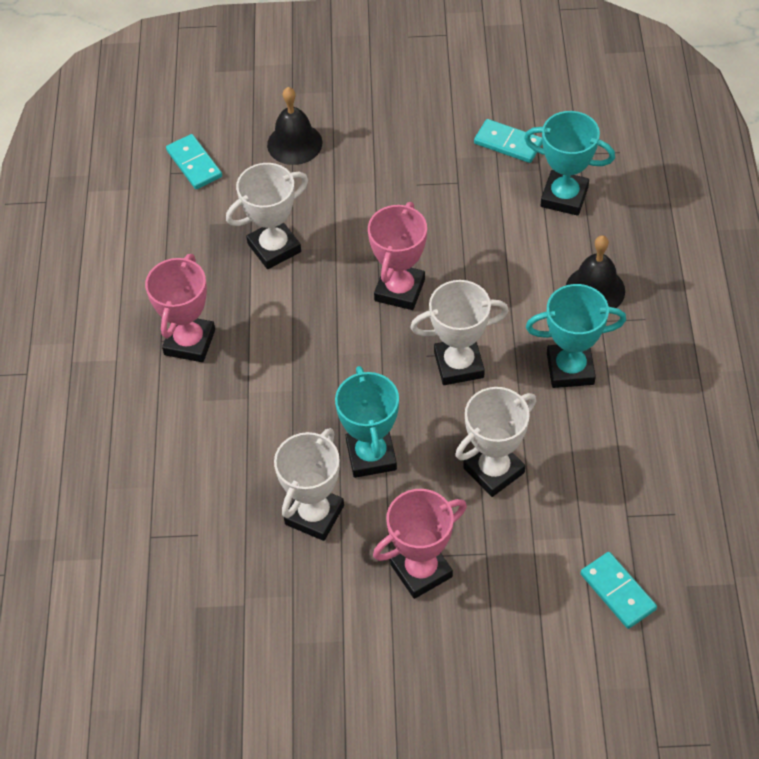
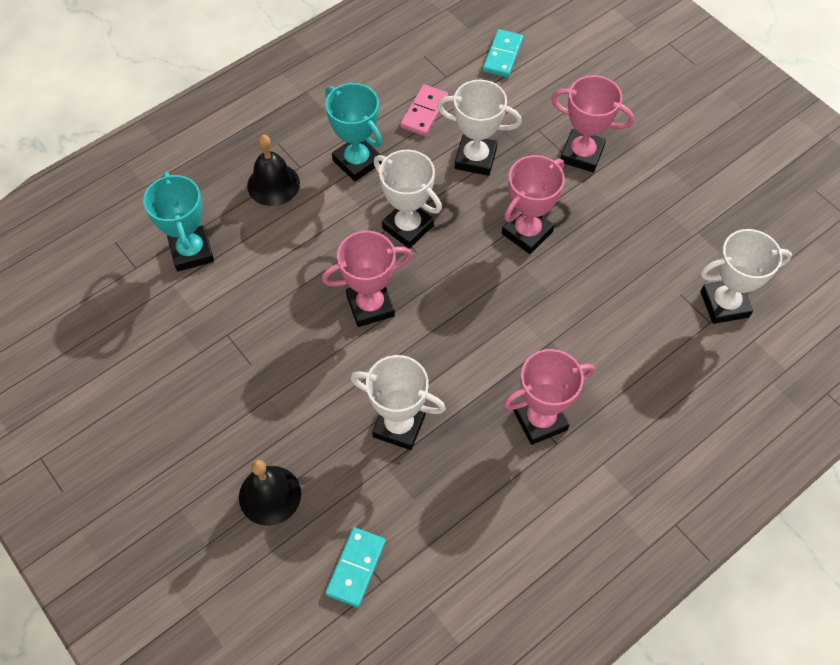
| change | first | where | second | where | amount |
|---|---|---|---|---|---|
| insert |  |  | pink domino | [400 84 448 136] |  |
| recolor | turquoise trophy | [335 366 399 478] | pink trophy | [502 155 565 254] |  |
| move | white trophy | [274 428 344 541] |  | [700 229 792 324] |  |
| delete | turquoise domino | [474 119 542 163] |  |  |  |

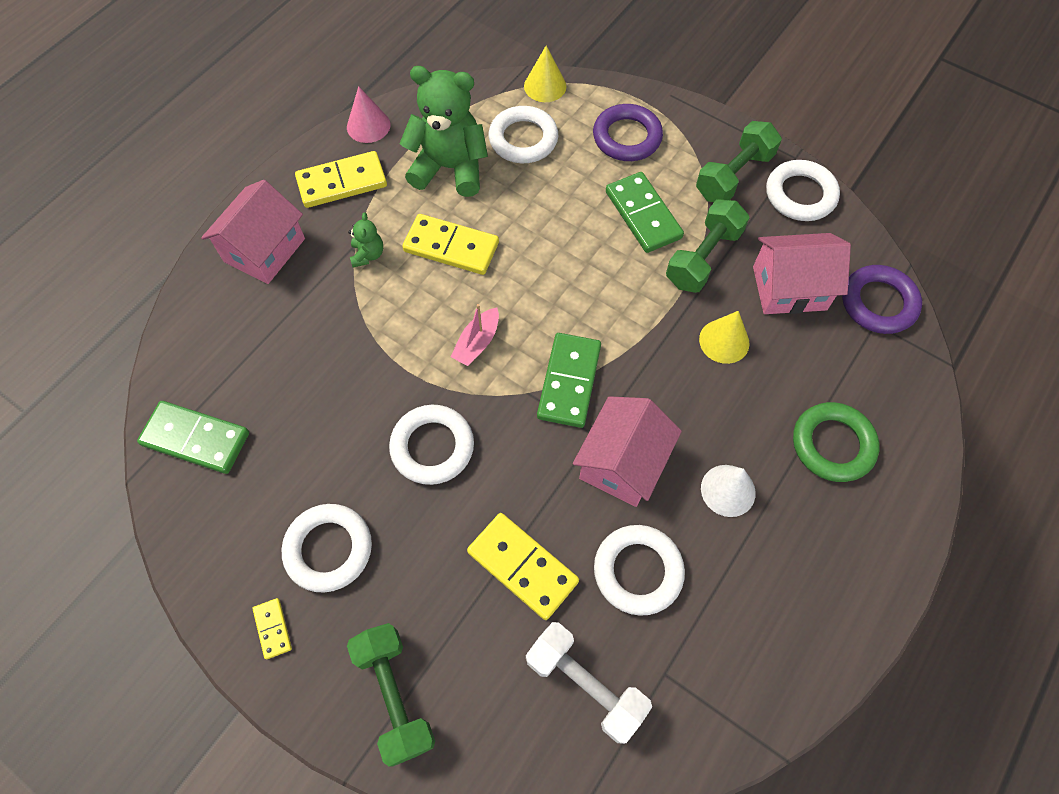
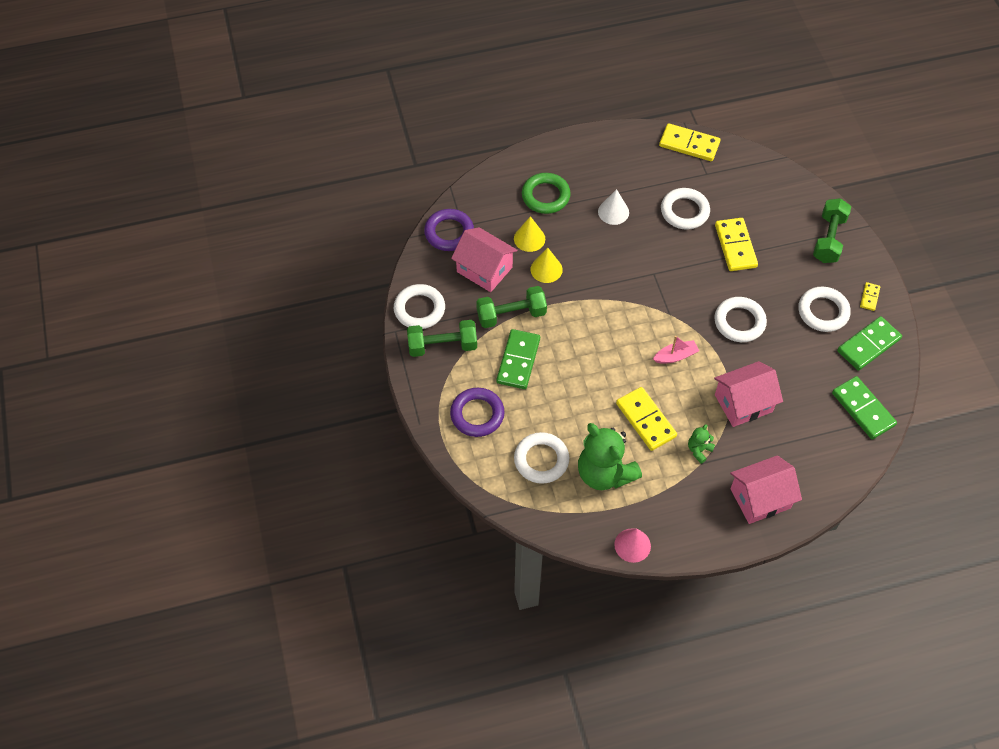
| change | first | where | second | where | amount |
|---|---|---|---|---|---|
| move | yellow cone | [524 46 566 102] |  | [514 216 545 252] |  |
| move | yellow domino | [295 151 387 208] |  | [659 123 720 161] |  |
| move | pink house | [573 396 682 507] |  | [714 361 783 427] |  |
| move | green domino | [537 333 601 428] |  | [837 316 902 371] |  |
| delete | white dumbbell | [526 622 652 744] |  |  |  |

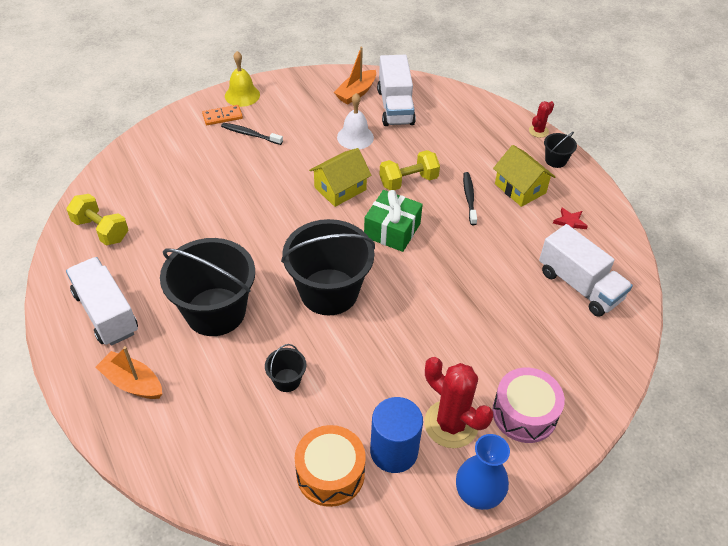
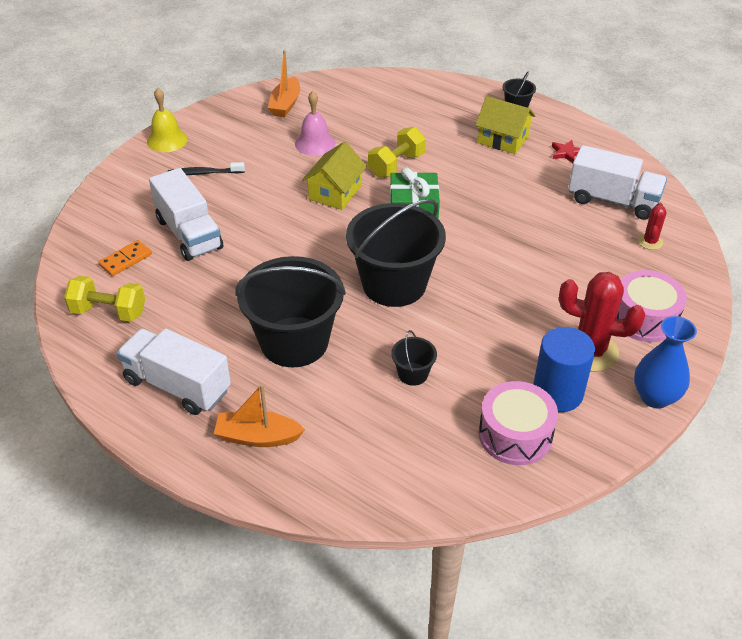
| change | first | where | second | where | amount |
|---|---|---|---|---|---|
| move | orange domino | [202 105 243 125] |  | [98 240 152 276] |  |
| move | white truck | [377 55 416 126] |  | [149 168 223 261] |  |
| recolor | white bell | [337 93 374 150] | pink bell | [295 91 335 156] |  |
| recolor | orange drum | [295 425 366 507] | pink drum | [478 381 558 465] |  |
| move | red cactus | [529 101 554 138] |  | [638 203 667 250] |  |
| delete | black toothbrush | [463 172 477 225] |  |  |  |

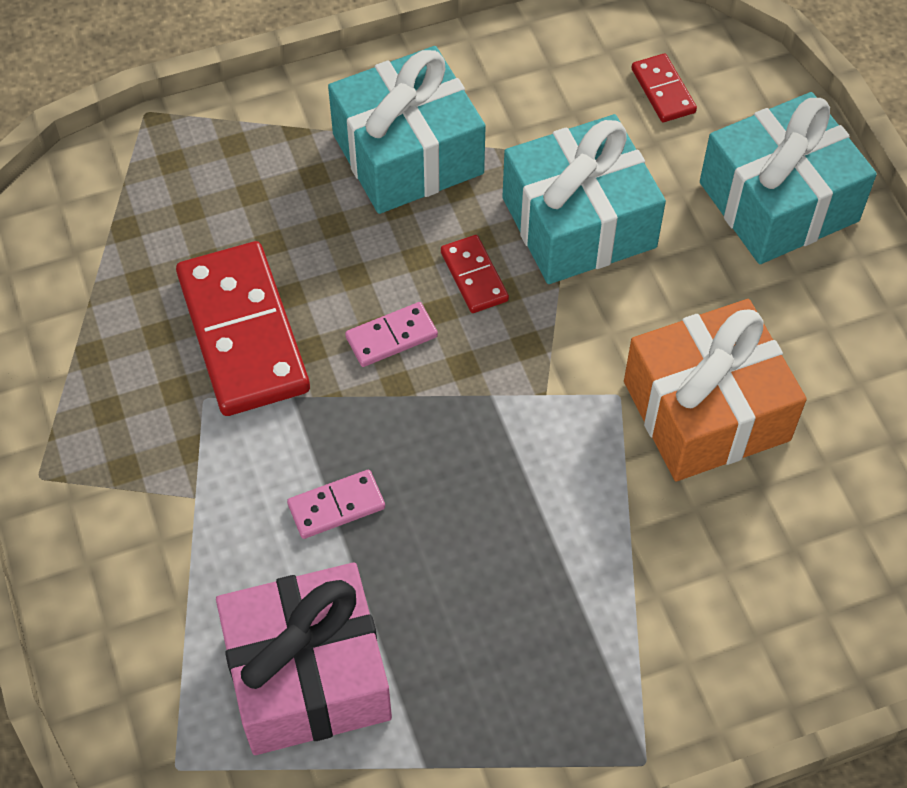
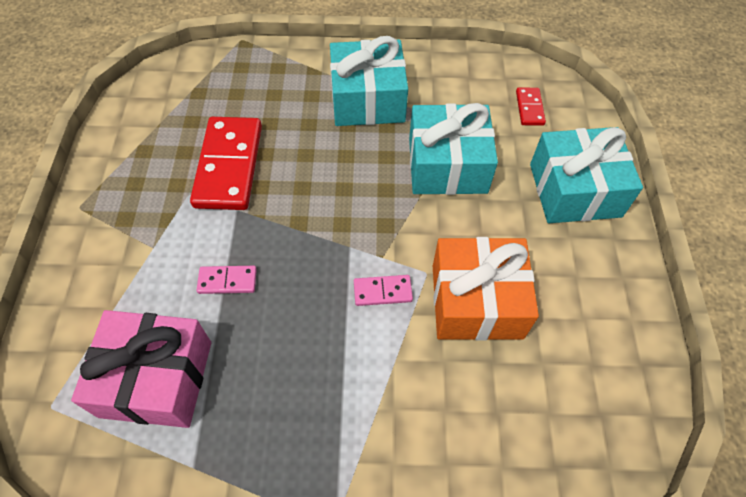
| change | first | where | second | where | amount |
|---|---|---|---|---|---|
| move | pink domino | [345 302 438 367] |  | [354 275 413 306] |  |
| delete | red domino | [441 235 509 313] |  |  |  |

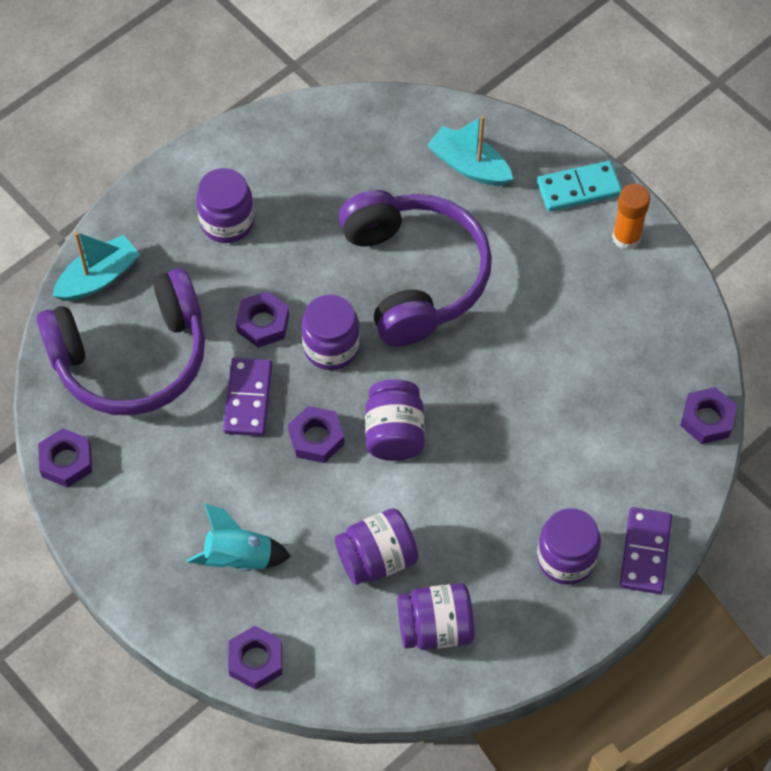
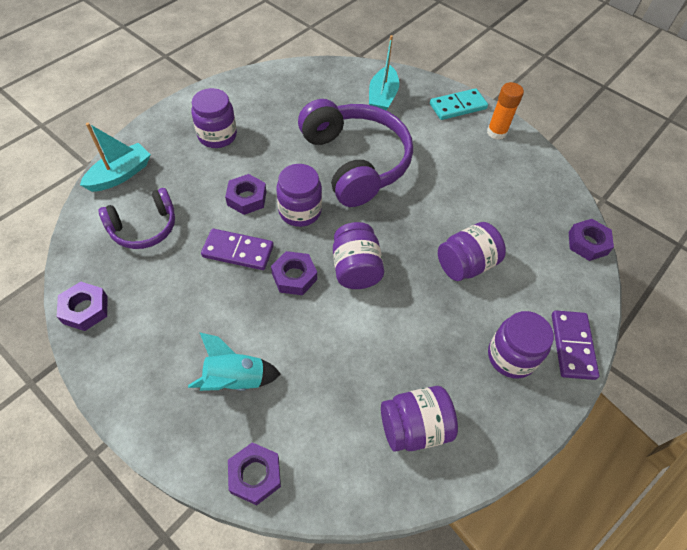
| change | first | where | second | where | amount |
|---|---|---|---|---|---|
| resize | purple headphones | [36 268 205 415] |  | [99 188 175 249] | x0.55 |
| rotate | purple domino | [223 357 273 436] |  | [201 229 274 270] | 75 degrees counterclockwise |
| rotate | turquoise boat | [427 116 513 186] |  | [369 35 399 110] | 105 degrees counterclockwise |
| move | purple jar | [335 508 418 585] |  | [438 222 506 281] |  |

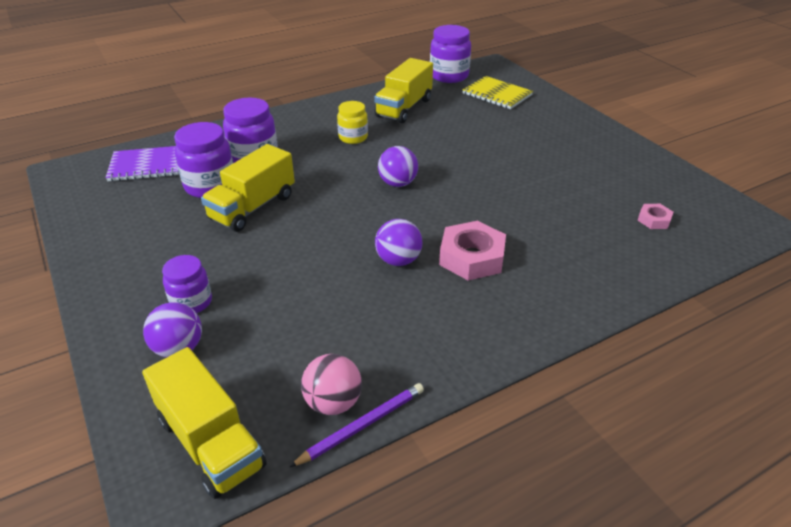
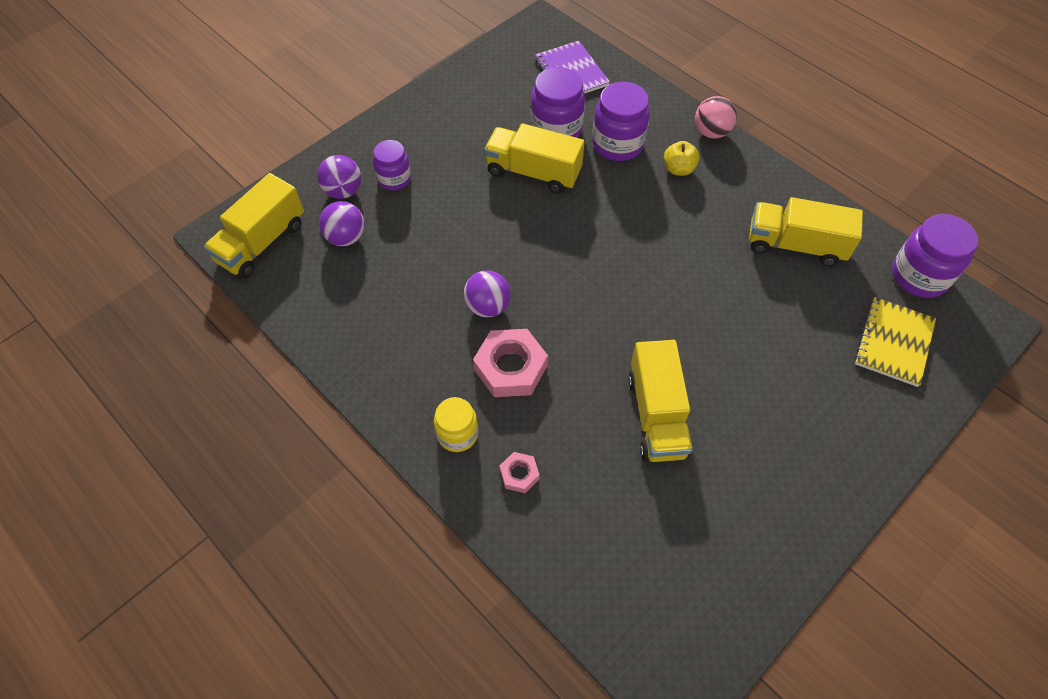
| change | first | where | second | where | amount |
|---|---|---|---|---|---|
| move | purple ball | [378 146 418 187] |  | [319 201 365 246] |  |
| move | yellow jar | [337 101 368 144] |  | [434 397 478 452] |  |
| move | pink nut | [638 204 674 229] |  | [500 452 540 493] |  |
| insert |  |  | yellow truck | [628 340 693 462] |  |
| insert |  |  | yellow apple | [664 141 699 176] |  |
| move | pink ball | [301 354 362 415] |  | [695 96 737 139] |  |
| delete | purple pencil | [290 383 424 467] |  |  |  |

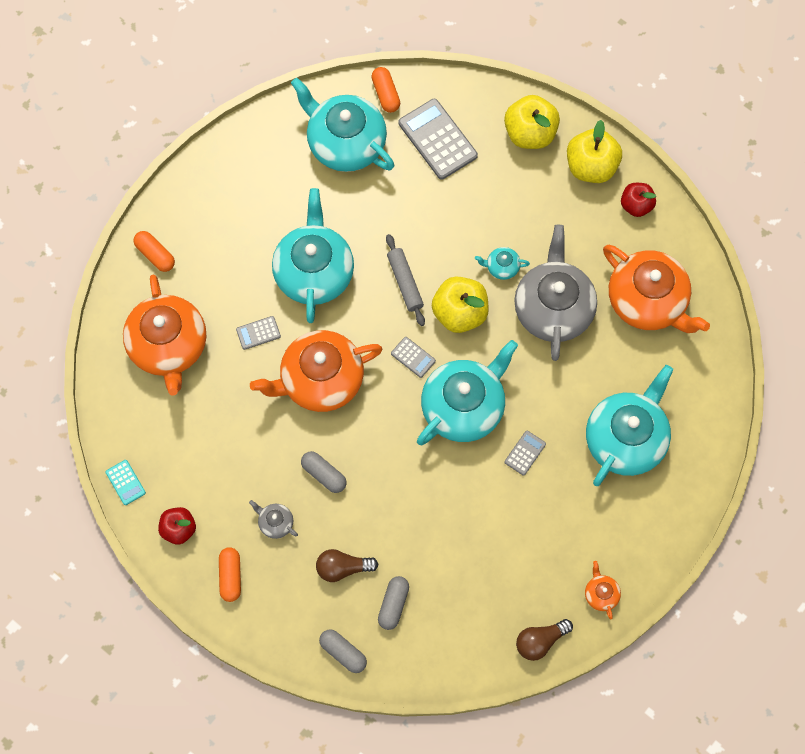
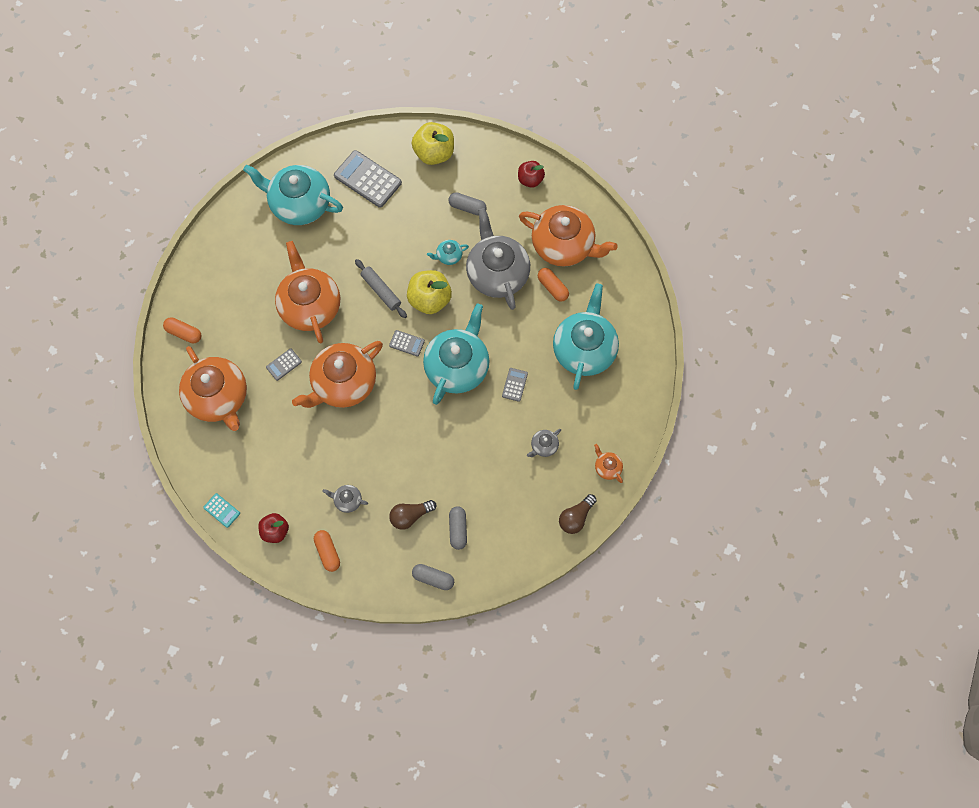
| change | first | where | second | where | amount |
|---|---|---|---|---|---|
| recolor | turquoise teapot | [272 188 354 323] | orange teapot | [275 241 340 343] |  |
| move | grey capsule | [301 451 347 493] |  | [448 192 487 216] |  |
| insert |  |  | grey teapot | [527 429 561 457] |  |
| move | orange capsule | [372 67 400 113] |  | [538 268 569 302] |  |
| delete | yellow apple | [567 120 622 183] |  |  |  |

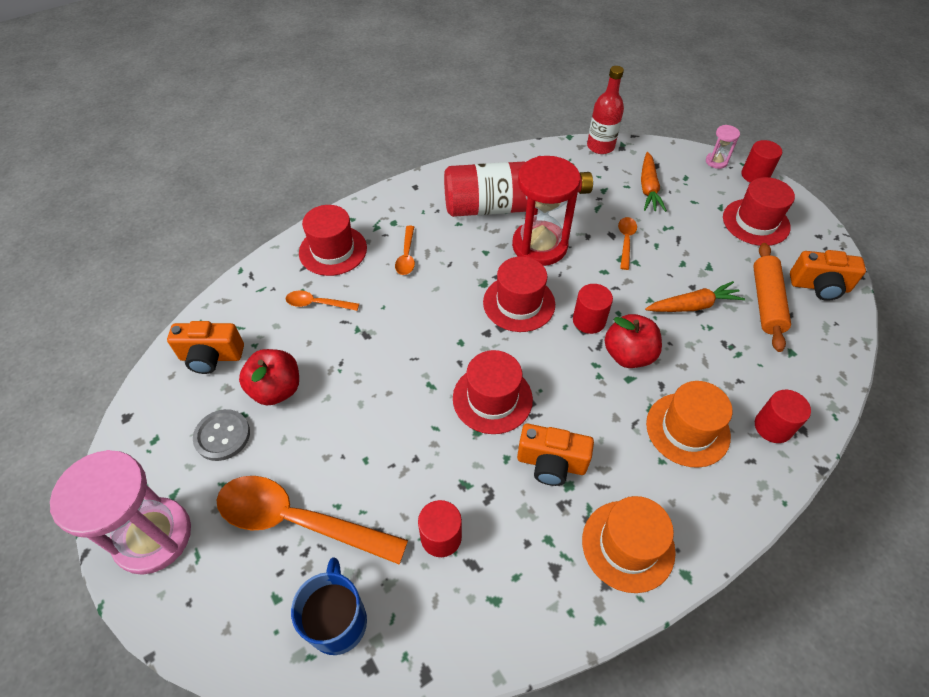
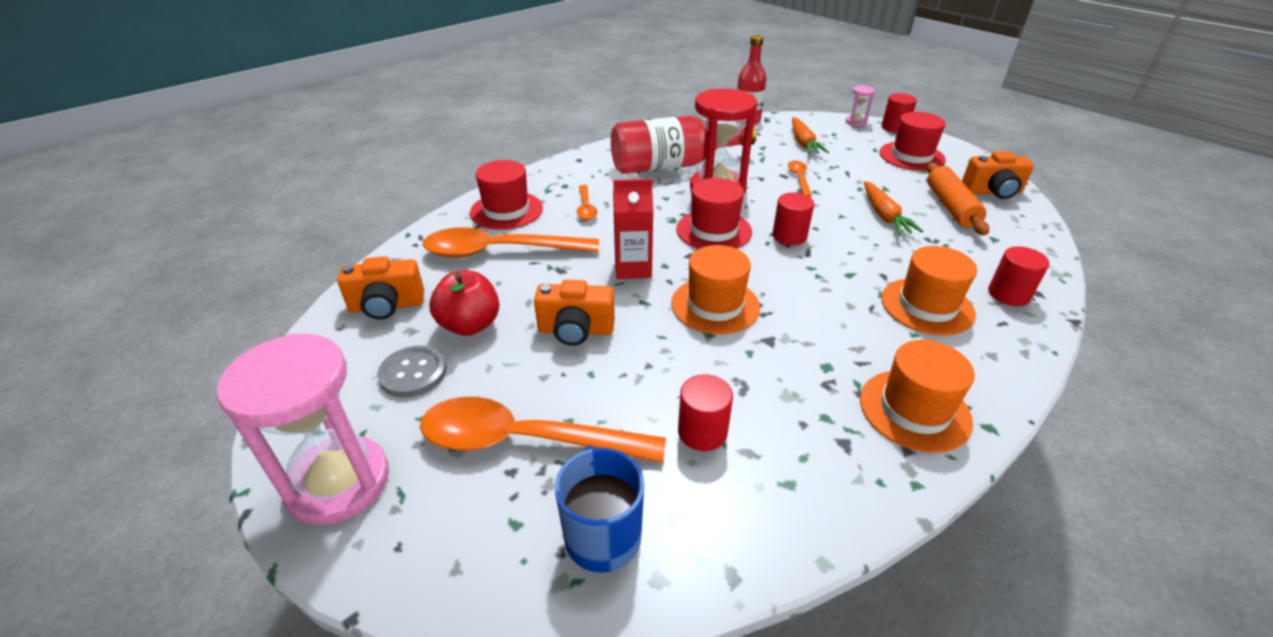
| change | first | where | second | where | amount |
|---|---|---|---|---|---|
| resize | orange spoon | [286 291 359 311] |  | [423 227 599 258] | x2.14 |
| move | orange camera | [517 424 594 486] |  | [534 280 615 346] |  |
| insert |  |  | red carton | [613 179 653 279] |  |
| recolor | red hat | [453 350 533 434] | orange hat | [671 245 760 334] |  |
| rotate | orange carrot | [645 281 745 312] |  | [864 181 924 235] | 105 degrees clockwise |
| delete | red apple | [605 314 662 368] |  |  |  |

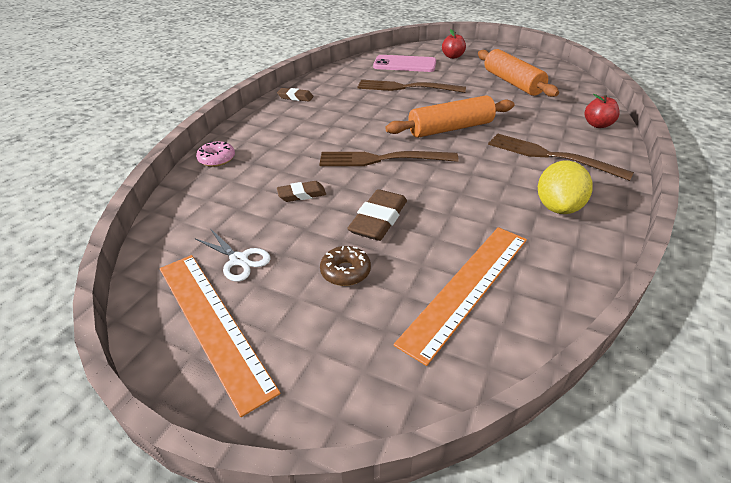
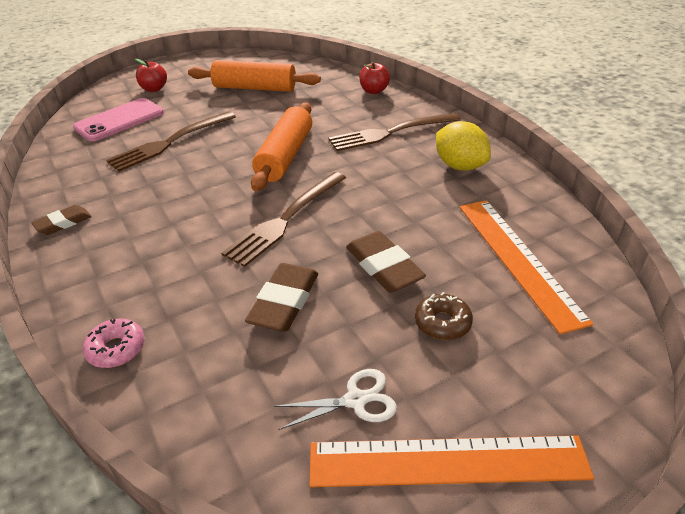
| change | first | where | second | where | amount |
|---|---|---|---|---|---|
| resize | brown eraser | [277 181 326 202] |  | [245 263 318 332] | x1.62 |

